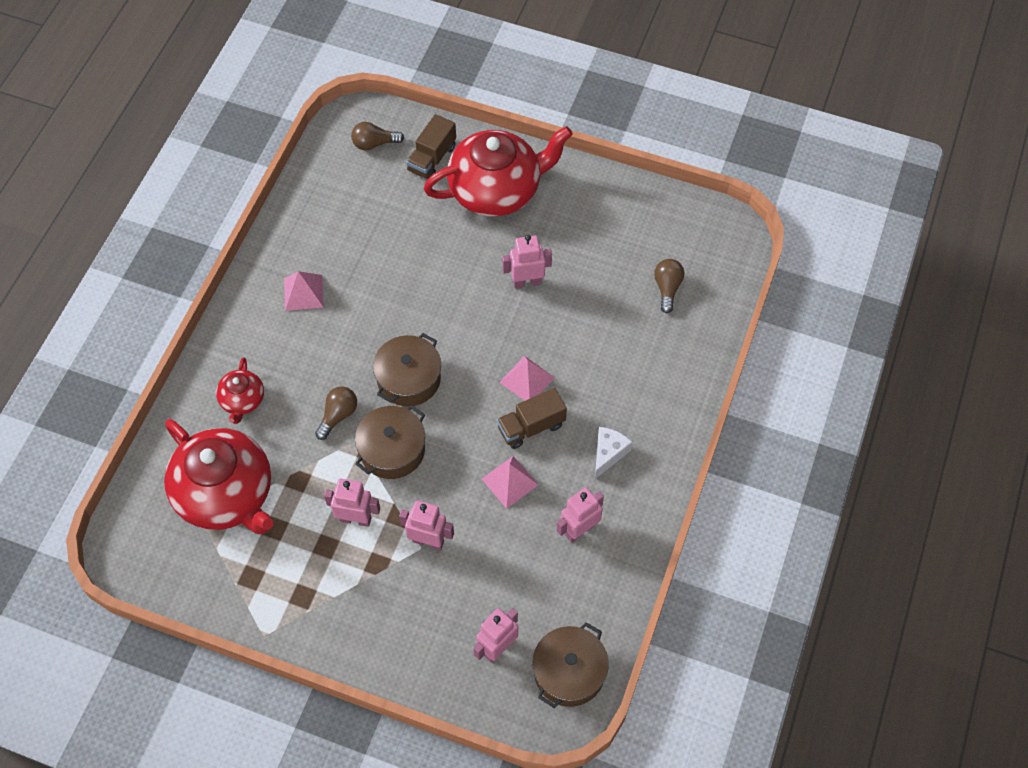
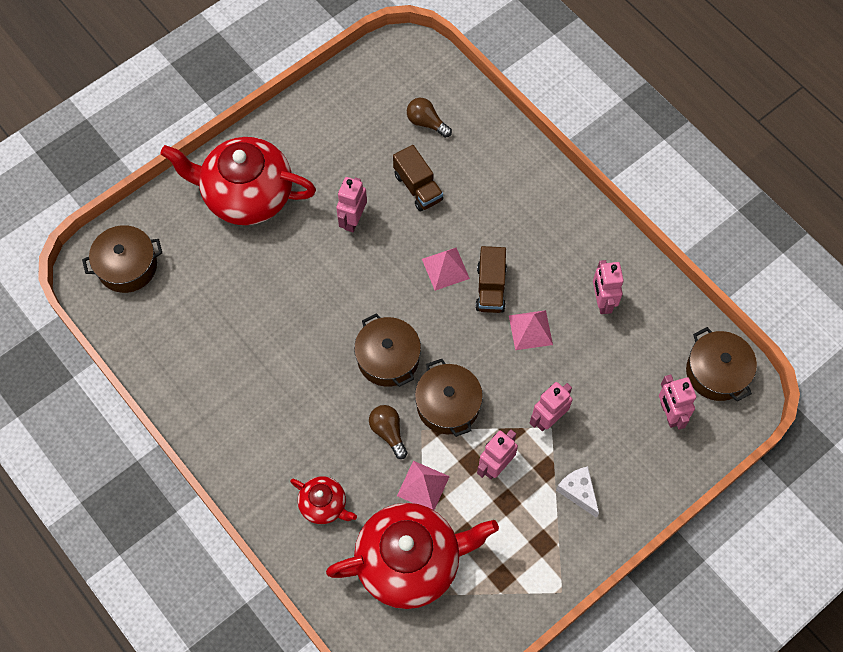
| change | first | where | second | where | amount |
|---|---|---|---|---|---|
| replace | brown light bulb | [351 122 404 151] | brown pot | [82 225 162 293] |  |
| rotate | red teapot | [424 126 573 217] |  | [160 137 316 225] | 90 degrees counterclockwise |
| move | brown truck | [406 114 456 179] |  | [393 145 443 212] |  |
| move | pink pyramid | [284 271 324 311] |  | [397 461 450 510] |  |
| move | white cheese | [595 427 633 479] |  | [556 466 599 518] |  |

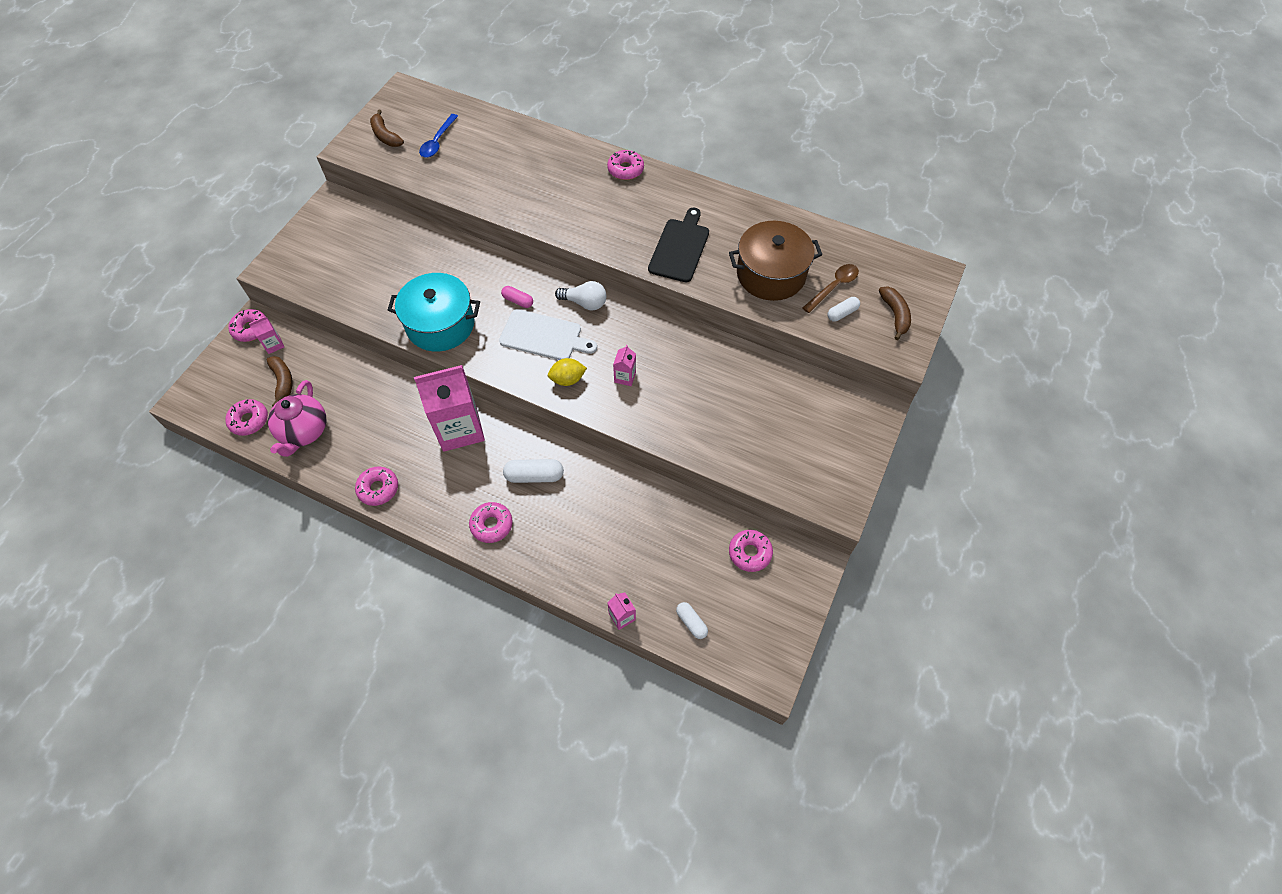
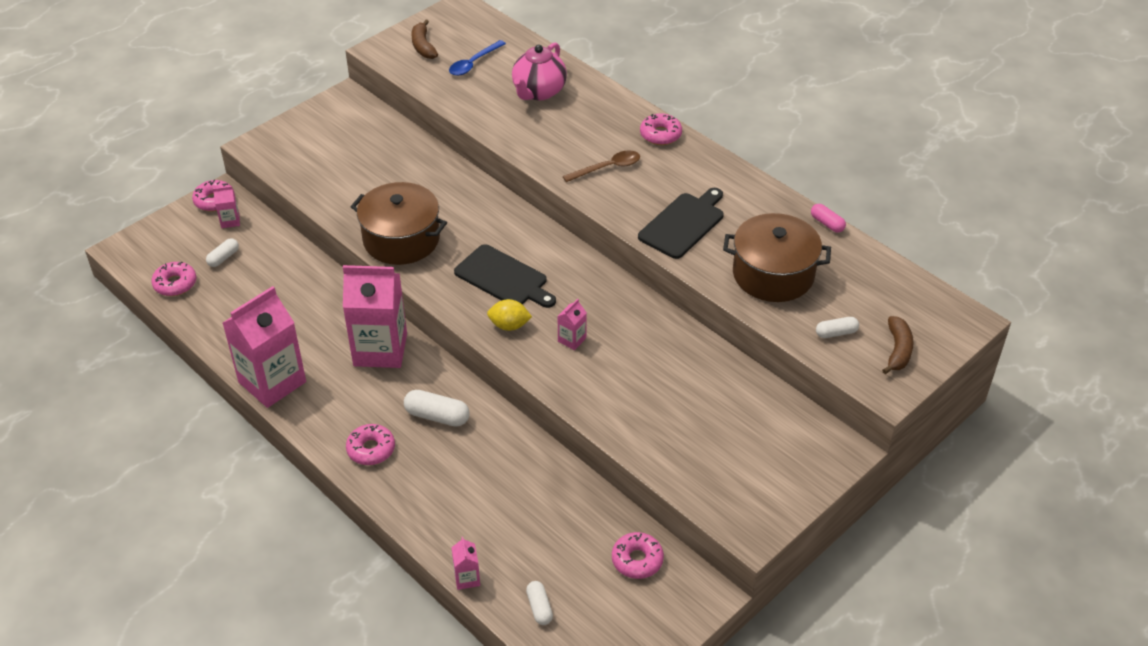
| change | first | where | second | where | amount |
|---|---|---|---|---|---|
| replace | brown banana | [267 356 292 407] | white capsule | [206 238 239 267] |  |
| replace | pink donut | [355 466 398 506] | pink carton | [223 286 306 408] |  |
| recolor | turquoise pot | [388 273 480 352] | brown pot | [351 182 447 265] |  |
| recolor | white cutting board | [499 309 597 360] | black cutting board | [454 244 556 308] |  |
| move | pink teapot | [268 380 327 457] |  | [512 42 567 100] |  |
| move | brown spoon | [802 264 859 313] |  | [563 150 640 182] |  |
| move | pink capsule | [501 286 533 308] |  | [811 204 846 233] |  |
| delete | white light bulb | [555 281 606 310] |  |  |  |

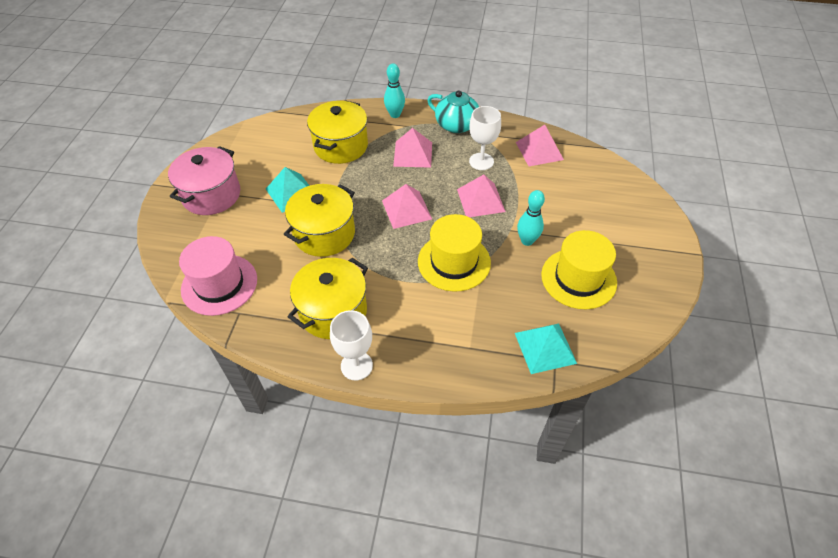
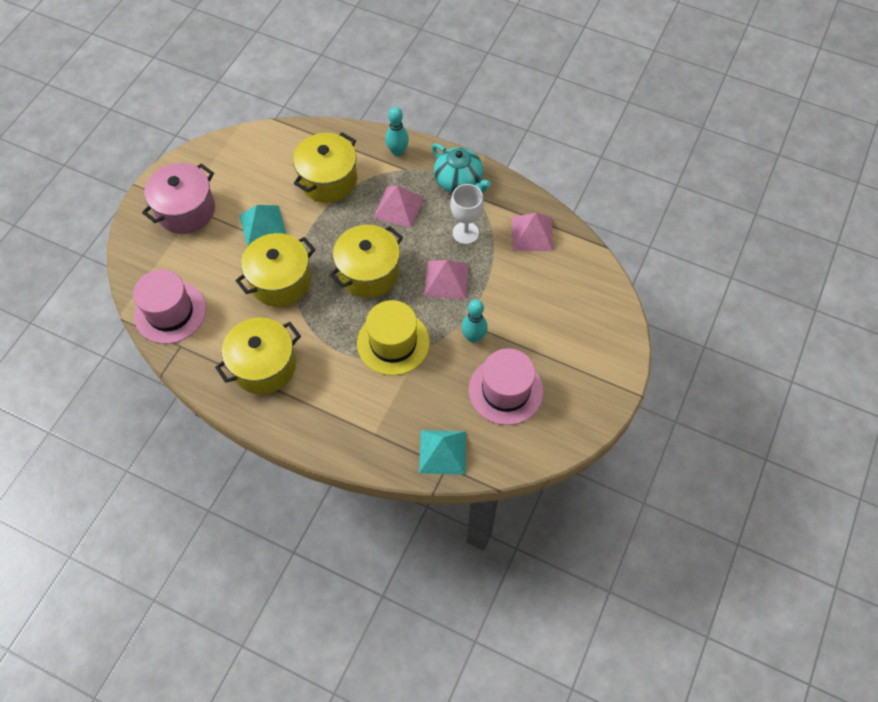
| change | first | where | second | where | amount |
|---|---|---|---|---|---|
| replace | pink pyramid | [382 184 432 229] | yellow pot | [330 225 403 298] |  |
| recolor | yellow hat | [541 230 617 309] | pink hat | [469 348 543 425] |  |
| delete | white goblet | [330 310 373 380] |  |  |  |

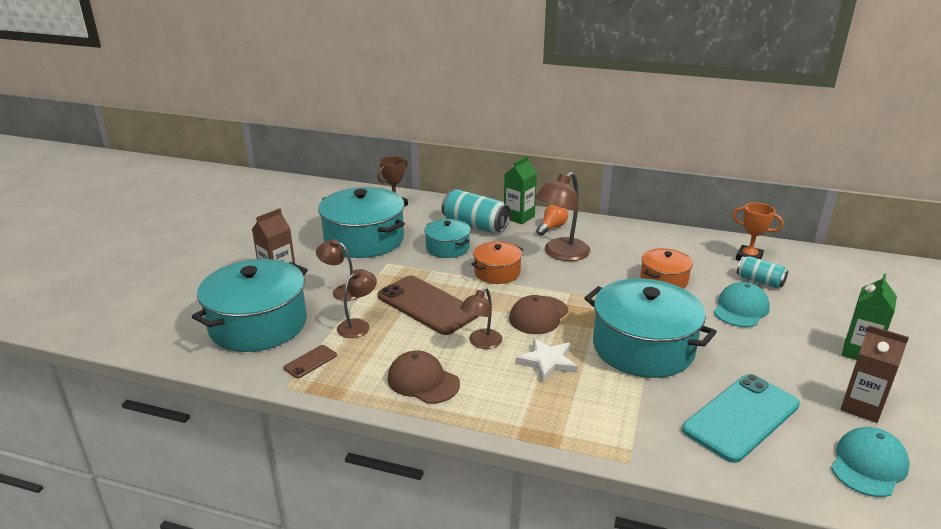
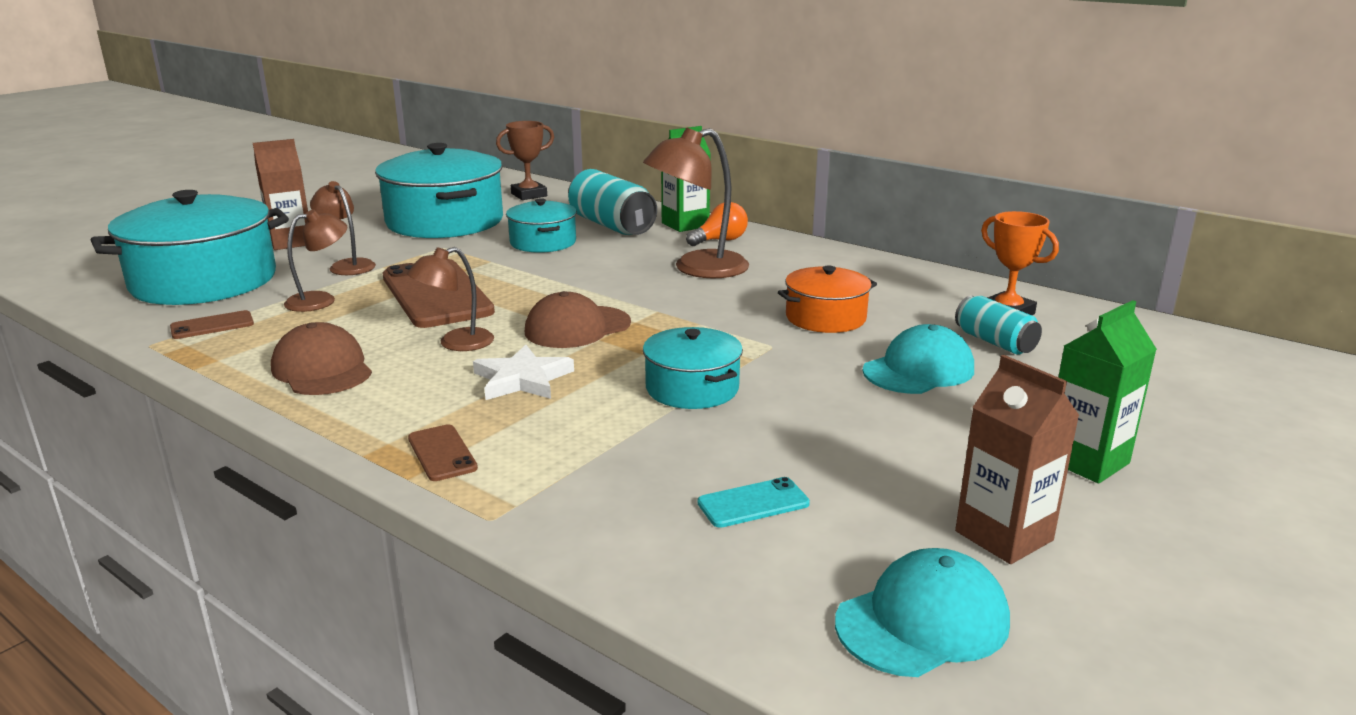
| change | first | where | second | where | amount |
|---|---|---|---|---|---|
| insert |  |  | brown phone | [408 424 478 481] |  |
| resize | turquoise pot | [584 278 717 378] |  | [643 327 743 409] | x0.54 |
| resize | turquoise phone | [682 374 800 463] |  | [697 477 810 528] | x0.44 |
| delete | orange pot | [471 241 523 284] |  |  |  |

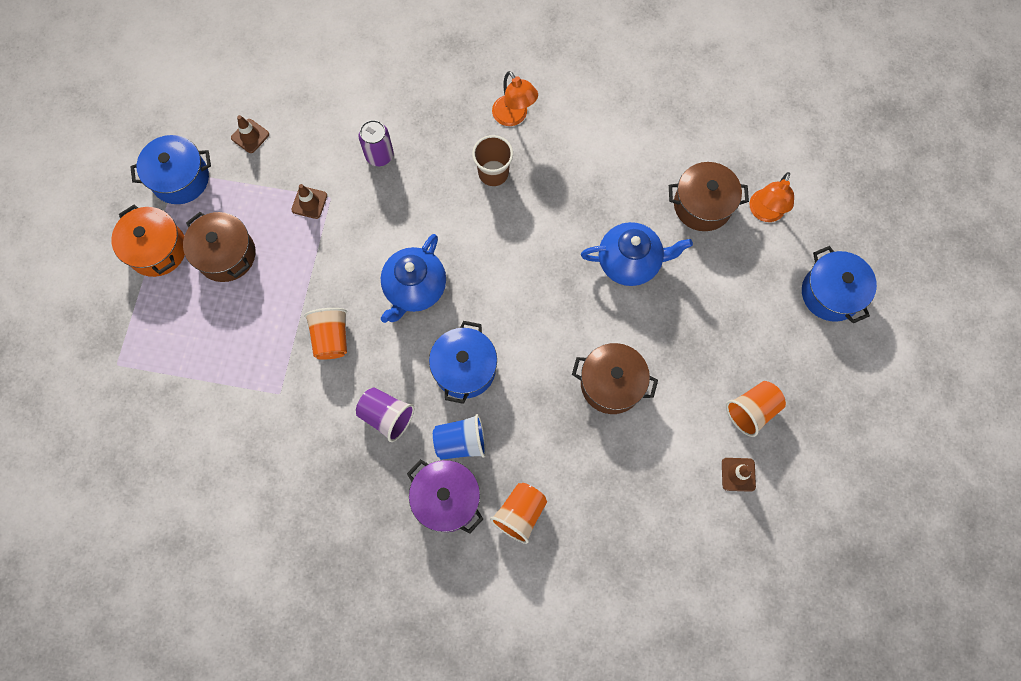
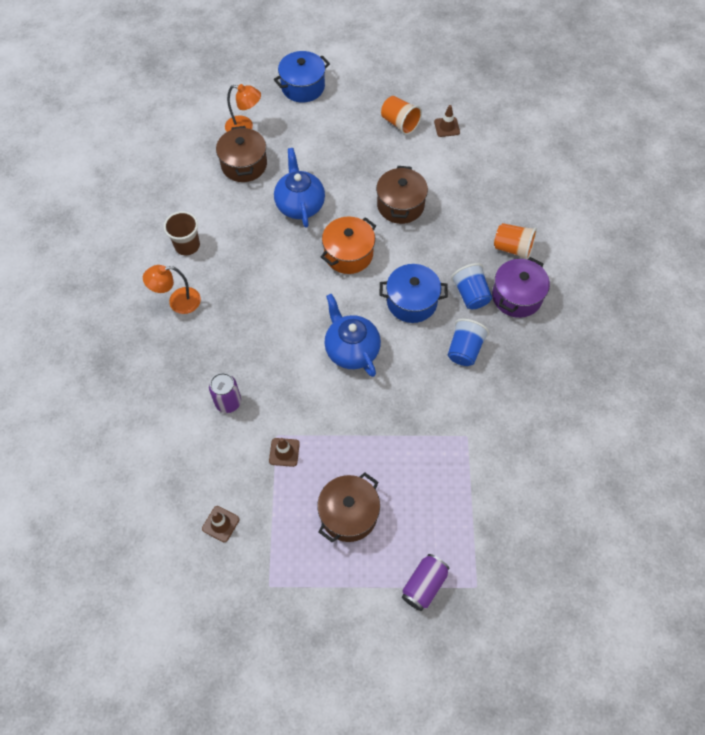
| change | first | where | second | where | amount |
|---|---|---|---|---|---|
| rotate | orange lamp | [492 71 538 126] |  | [143 265 201 314] | 150 degrees counterclockwise |
| move | brown cup | [472 135 513 186] |  | [164 211 200 255] |  |
| move | orange pot | [111 205 185 277] |  | [321 217 376 274] |  |
| rotate | blue teapot | [381 234 446 323] |  | [324 294 381 377] | 135 degrees counterclockwise |
| insert |  |  | purple can | [402 554 450 611] |  |
| recolor | purple cup | [356 387 414 442] | blue cup | [448 319 489 366] |  |
| delete | blue pot | [130 135 211 204] |  |  |  |
| delete | orange cup | [304 308 347 360] |  |  |  |

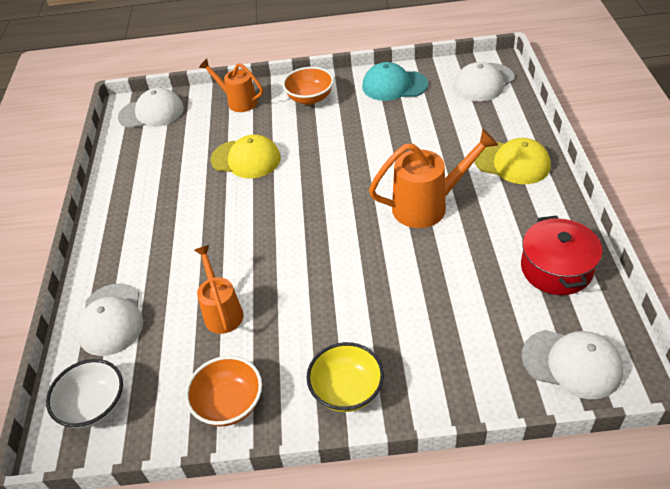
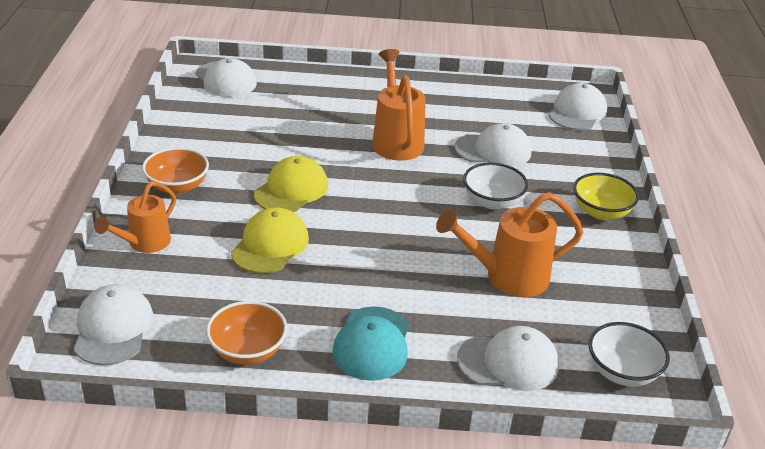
| change | first | where | second | where | amount |
|---|---|---|---|---|---|
| move | orange bowl | [185 356 262 426] |  | [206 301 287 365] |  |
| move | yellow cap | [474 138 551 184] |  | [254 156 328 212] |  |
| move | turquoise cap | [362 62 428 101] |  | [332 306 409 381] |  |
| resize | orange watering can | [194 245 244 334] |  | [436 192 583 297] | x1.51 |
| insert |  |  | white cap | [455 123 531 167] |  |
| insert |  |  | white bowl | [463 162 528 209] |  |
| delete | red pot | [521 215 602 295] |  |  |  |

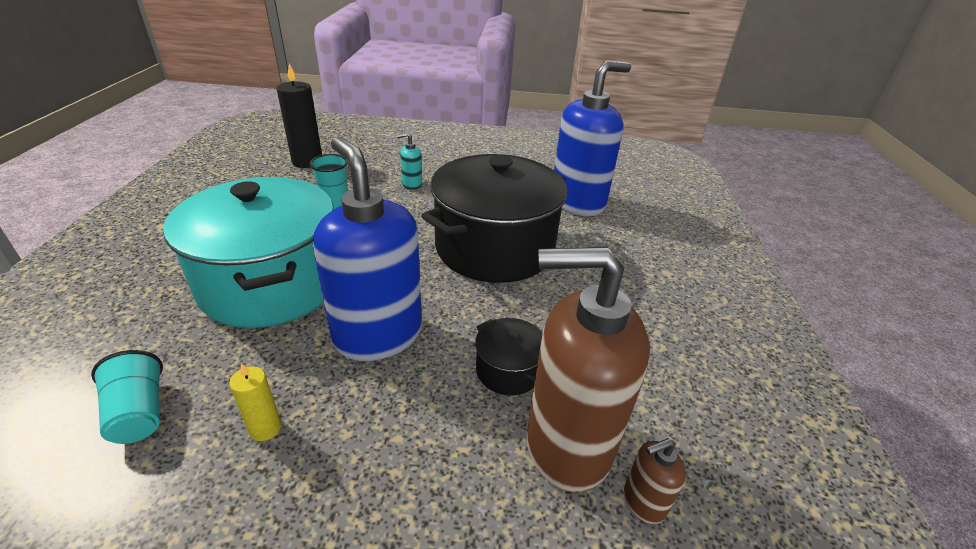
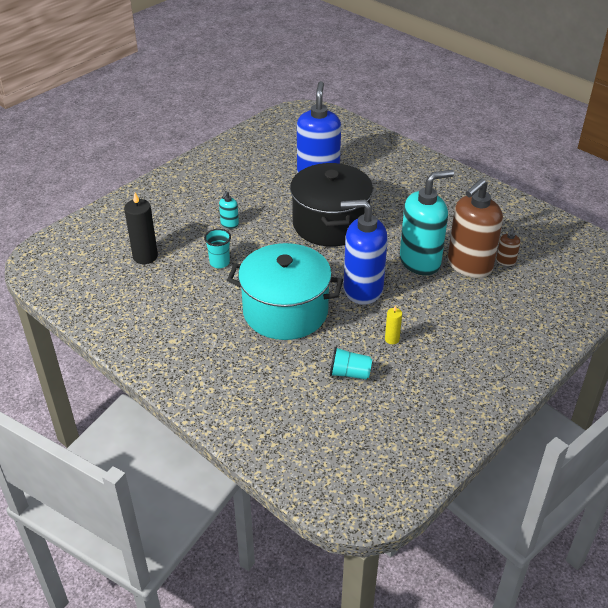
| change | first | where | second | where | amount |
|---|---|---|---|---|---|
| replace | black pot | [475 318 543 396] | turquoise soap dispenser | [400 170 454 275] |  |

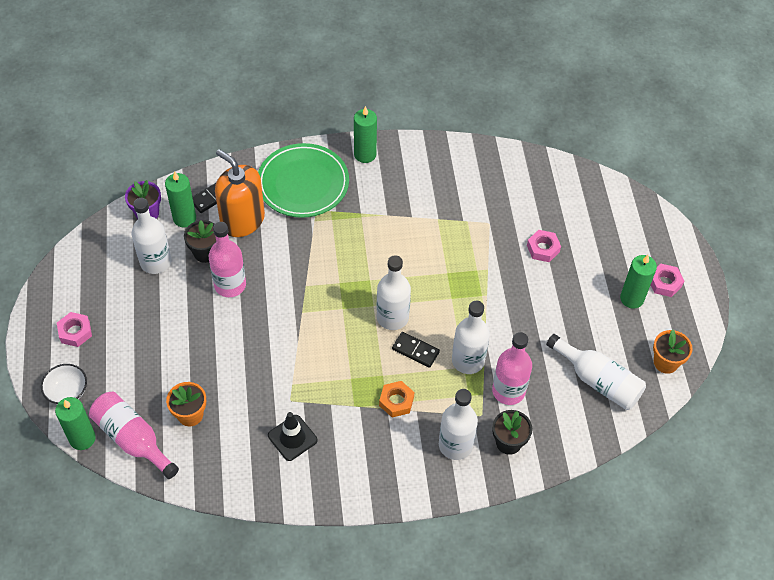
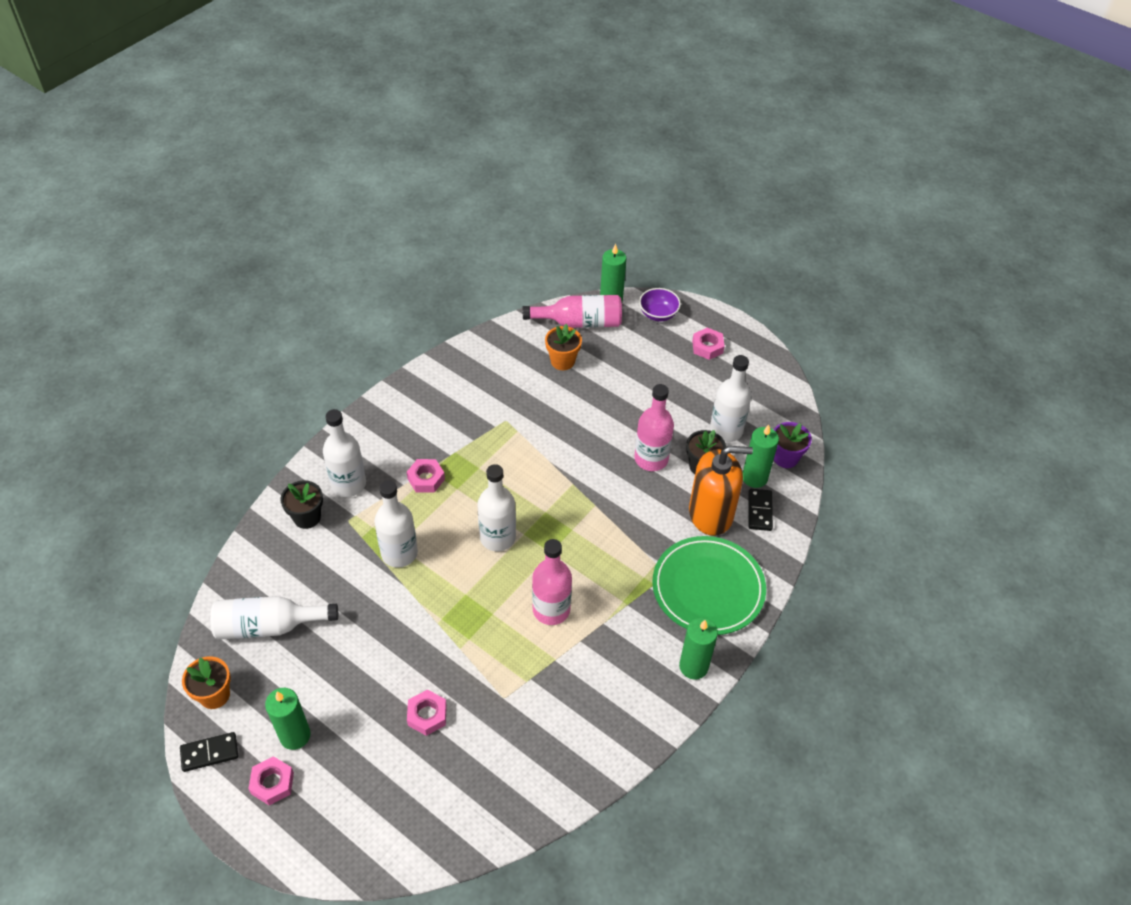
| change | first | where | second | where | amount |
|---|---|---|---|---|---|
| move | black domino | [392 332 440 368] |  | [180 732 238 772] |  |
| recolor | orange nut | [379 381 414 417] | pink nut | [407 459 445 492] |  |
| move | pink bottle | [492 332 532 405] |  | [532 539 572 625] |  |
| recolor | white bowl | [41 364 87 404] | purple bowl | [639 288 681 321] |  |
| delete | black traffic cone | [268 412 318 461] |  |  |  |

